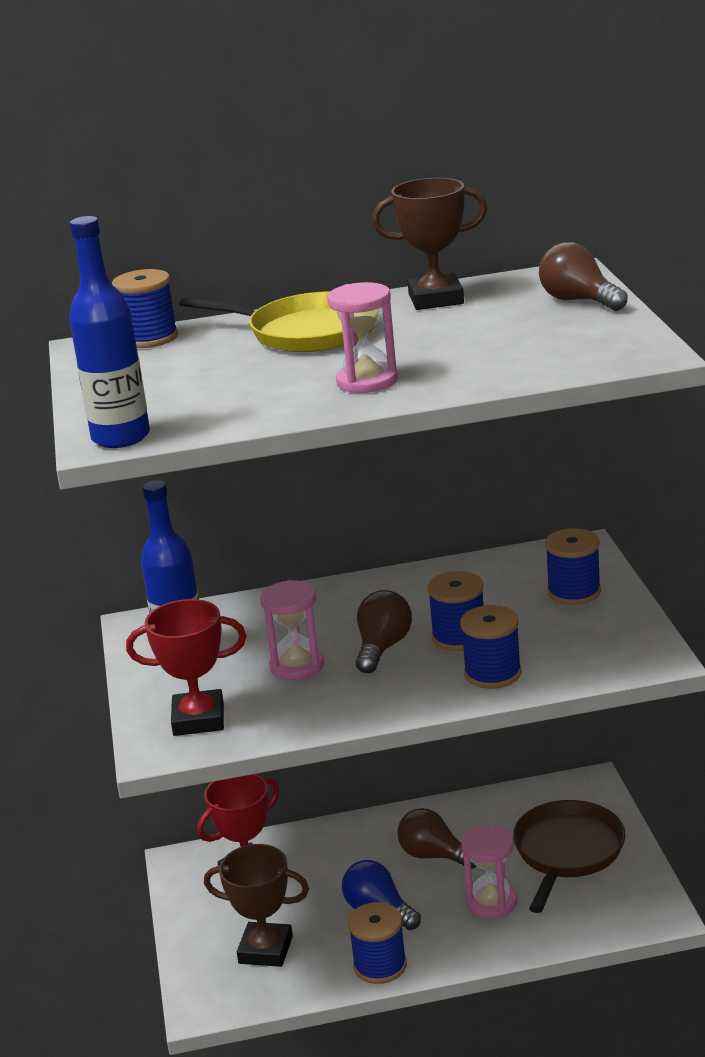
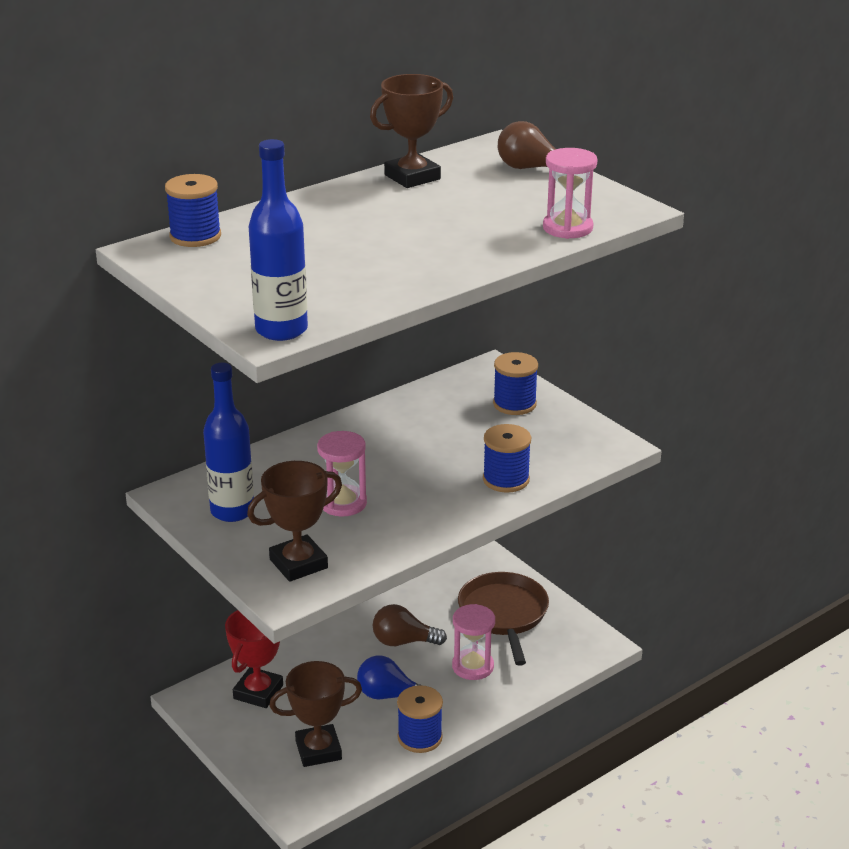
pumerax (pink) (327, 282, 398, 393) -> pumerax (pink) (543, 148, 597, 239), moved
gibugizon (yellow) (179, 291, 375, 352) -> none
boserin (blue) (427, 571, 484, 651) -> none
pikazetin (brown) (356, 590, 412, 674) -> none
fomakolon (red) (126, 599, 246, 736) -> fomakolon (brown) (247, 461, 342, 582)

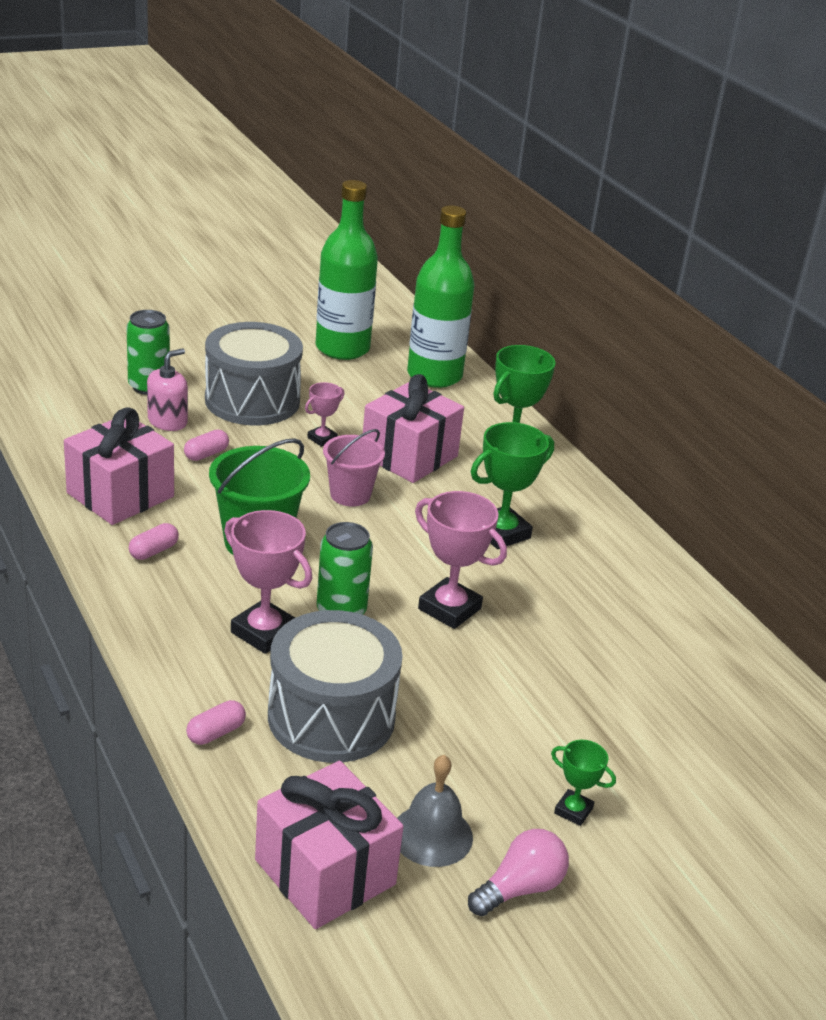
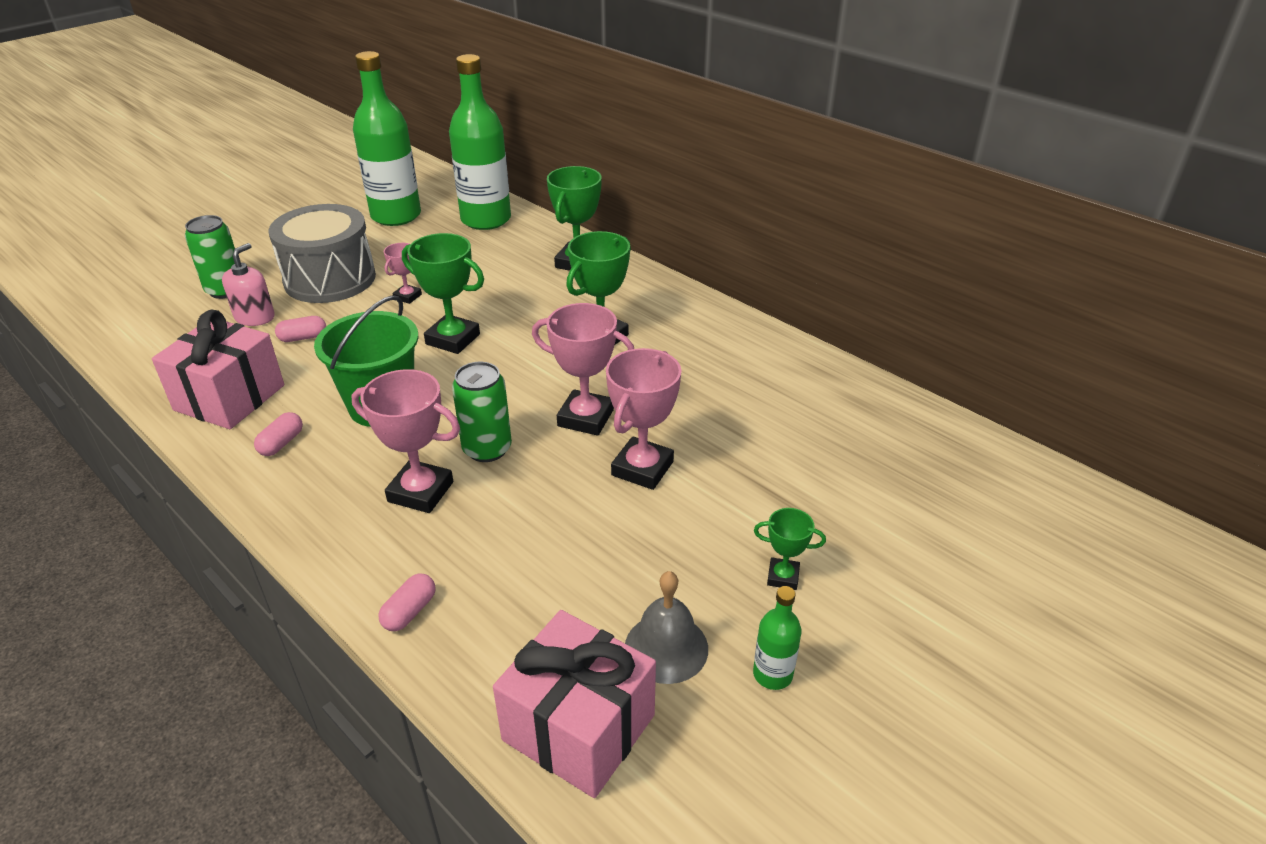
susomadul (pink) (363, 374, 464, 483) -> none
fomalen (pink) (323, 429, 385, 506) -> fomakolon (green) (402, 233, 484, 354)
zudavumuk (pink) (184, 430, 229, 461) -> zudavumuk (pink) (275, 316, 326, 342), 45 degrees clockwise
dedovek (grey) (268, 610, 403, 763) -> none
pikazetin (pink) (468, 829, 569, 916) -> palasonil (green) (753, 586, 802, 690)
none -> fomakolon (pink) (606, 348, 681, 490)

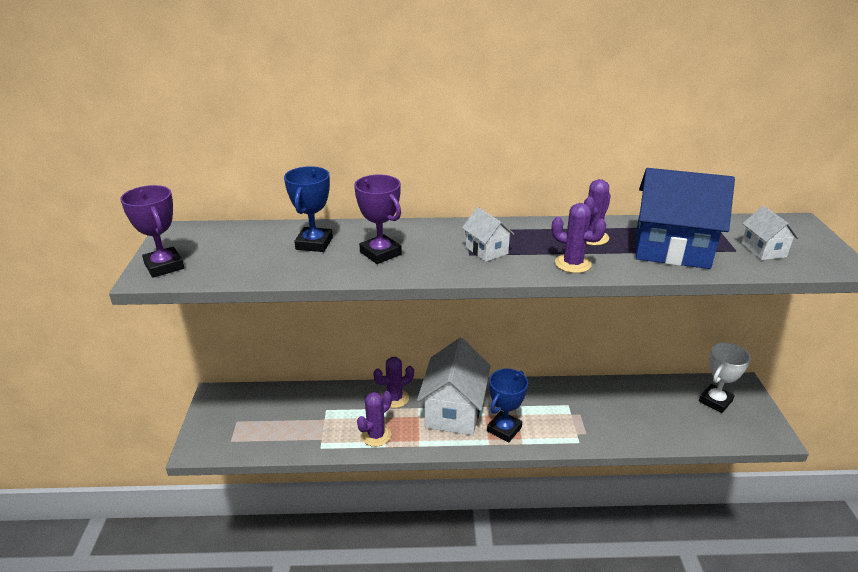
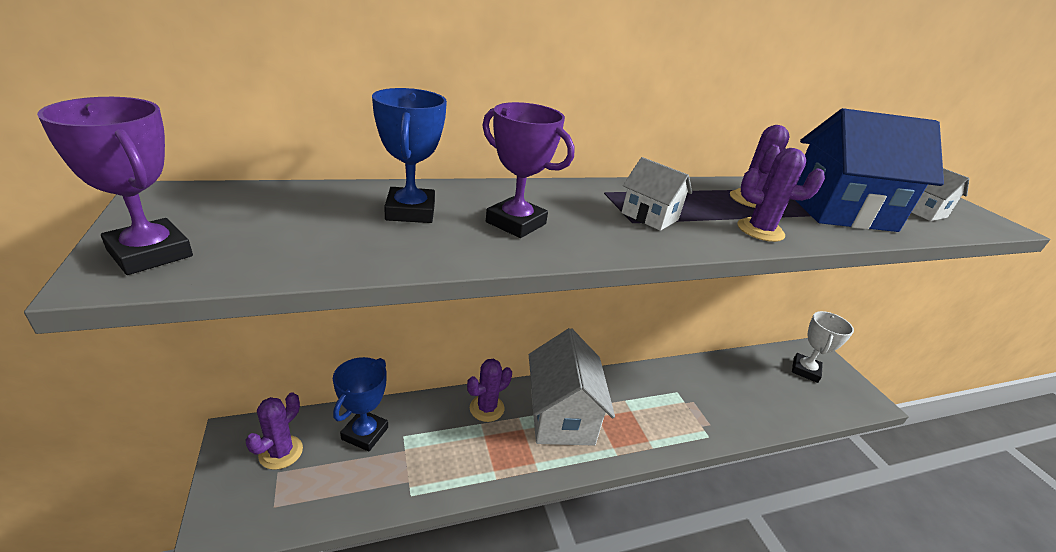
fomakolon (blue) (487, 369, 528, 442) -> fomakolon (blue) (333, 357, 388, 452), moved
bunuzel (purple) (357, 391, 392, 447) -> bunuzel (purple) (246, 393, 303, 470), moved

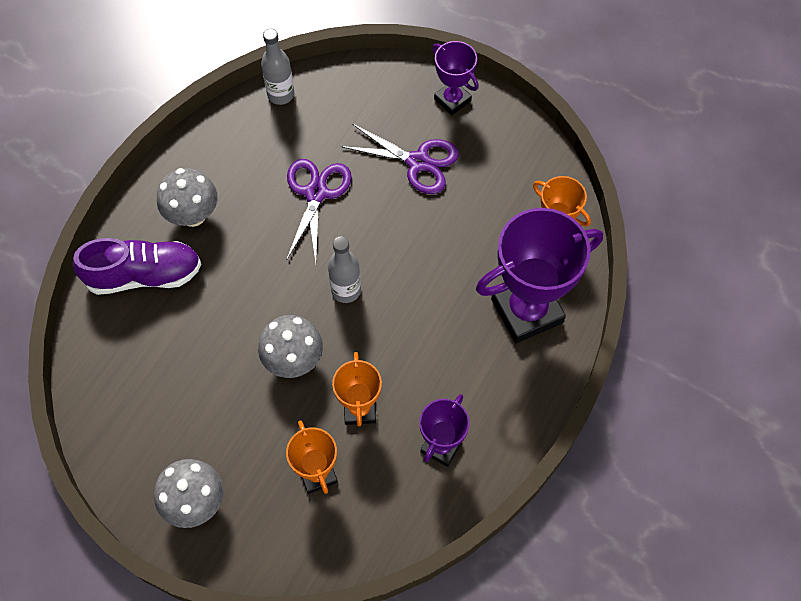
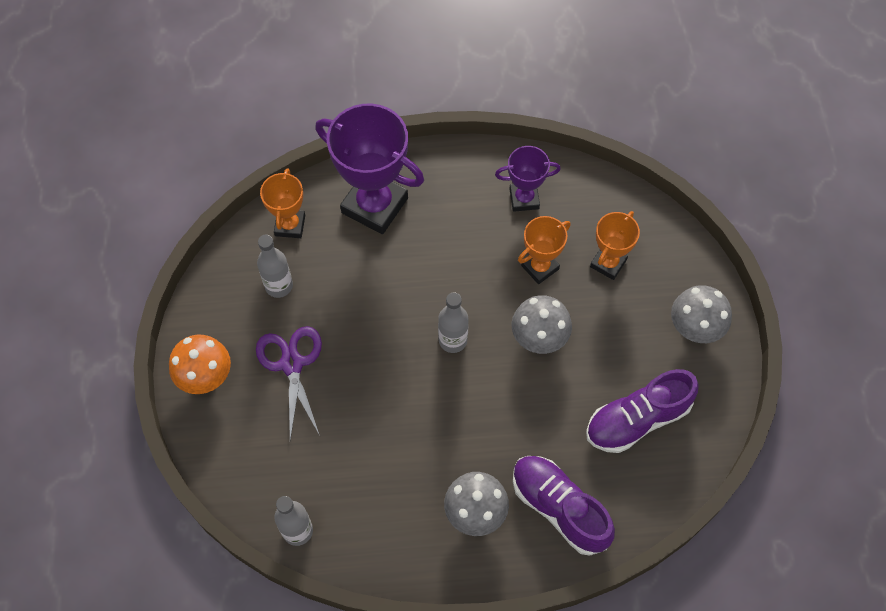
fomakolon (purple) (432, 41, 479, 115) -> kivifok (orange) (169, 334, 231, 394)
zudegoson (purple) (286, 159, 352, 262) -> none
none -> palasonil (grey) (257, 235, 293, 298)
none -> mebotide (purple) (586, 369, 699, 453)

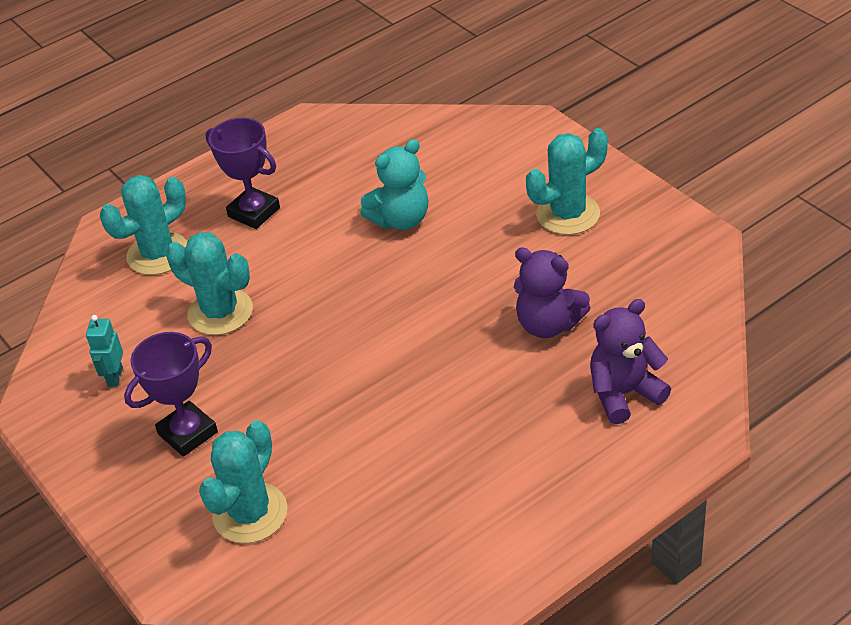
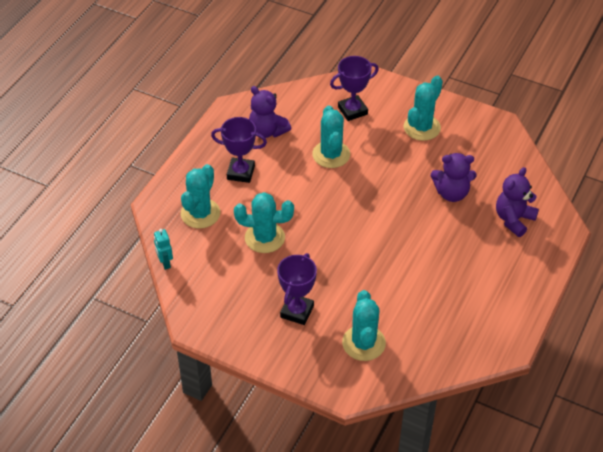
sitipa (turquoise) (361, 139, 428, 230) -> bunuzel (turquoise) (312, 106, 350, 168)
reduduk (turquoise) (86, 315, 123, 387) -> reduduk (turquoise) (154, 229, 173, 270), moved
none -> fomakolon (purple) (330, 56, 379, 121)
none -> sitipa (purple) (249, 86, 291, 138)

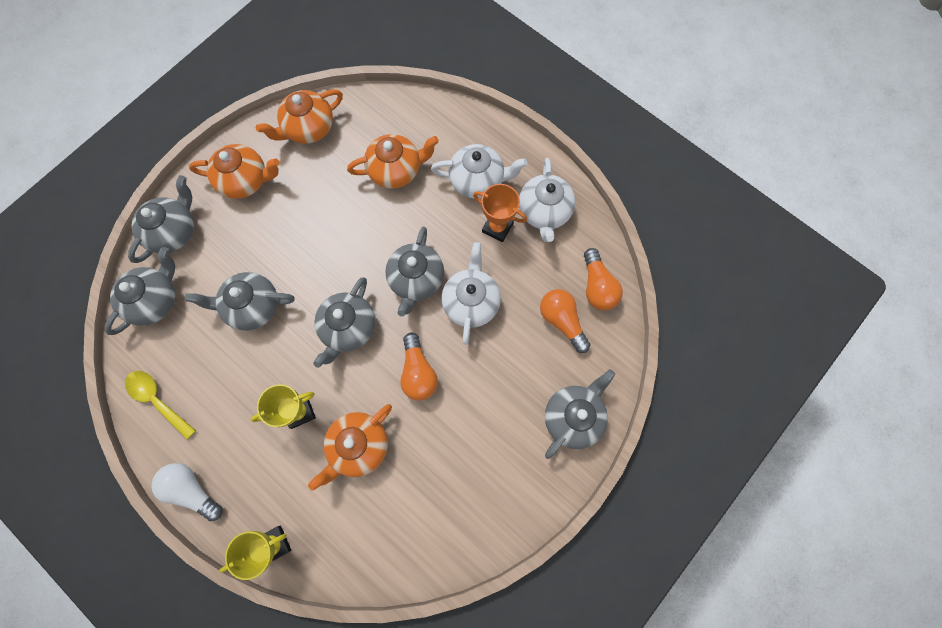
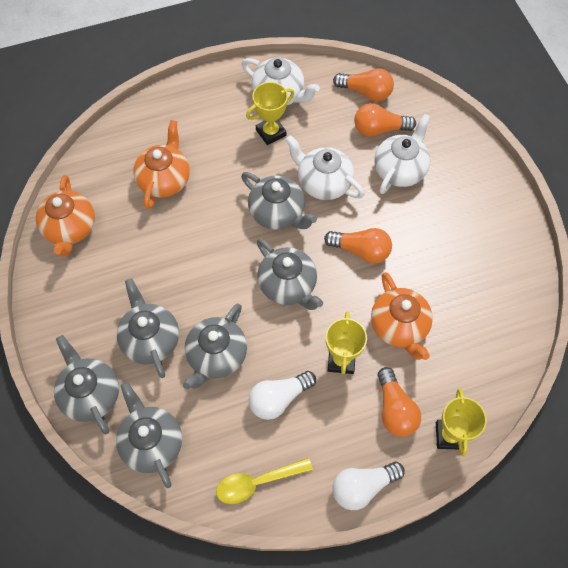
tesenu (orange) (189, 144, 280, 199) -> none
tesenu (white) (431, 144, 527, 199) -> tesenu (white) (374, 114, 431, 194), moved
fomakolon (orange) (473, 184, 527, 242) -> fomakolon (yellow) (246, 82, 294, 145)
tesenu (grey) (545, 369, 615, 459) -> tesenu (grey) (117, 278, 179, 378), moved
none -> pikazetin (orange) (378, 367, 421, 437)
none -> pikazetin (white) (249, 371, 316, 420)

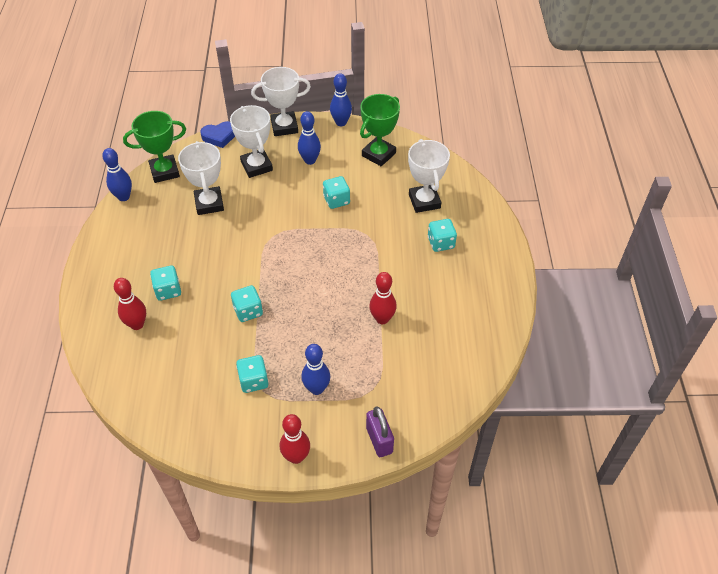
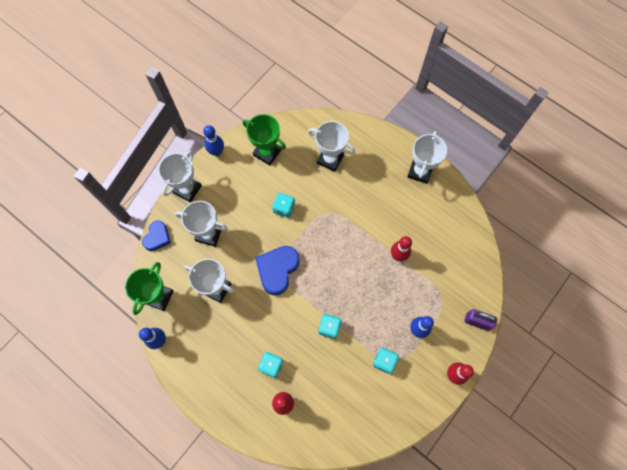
fomakolon (green) (360, 94, 400, 166) -> fomakolon (green) (242, 114, 286, 166), 45 degrees counterclockwise
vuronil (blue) (298, 111, 321, 165) -> none
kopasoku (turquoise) (428, 219, 457, 252) -> none
none -> fomakolon (white) (407, 131, 447, 184)
none -> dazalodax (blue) (255, 246, 299, 296)

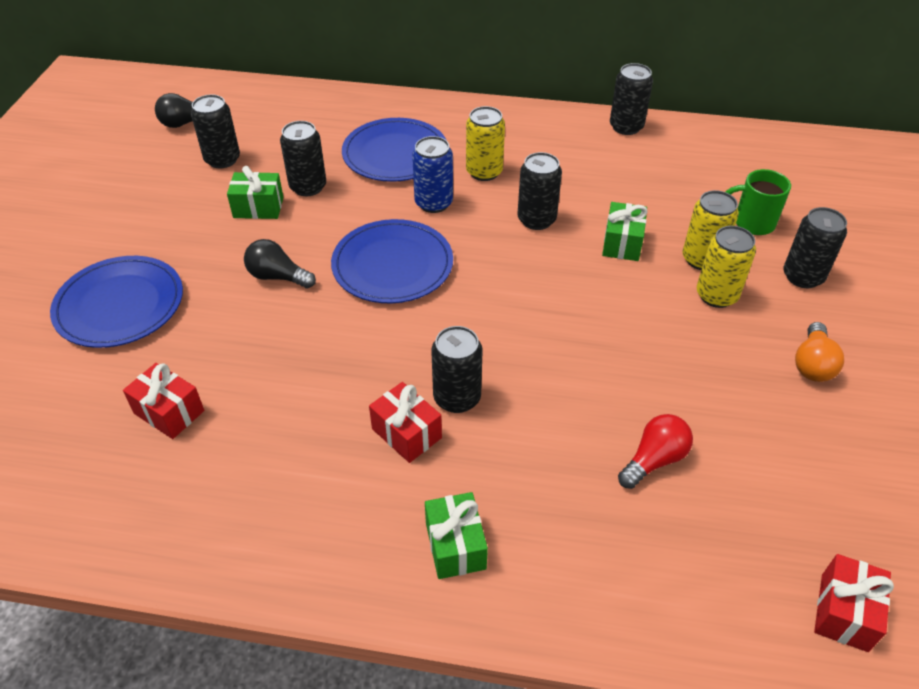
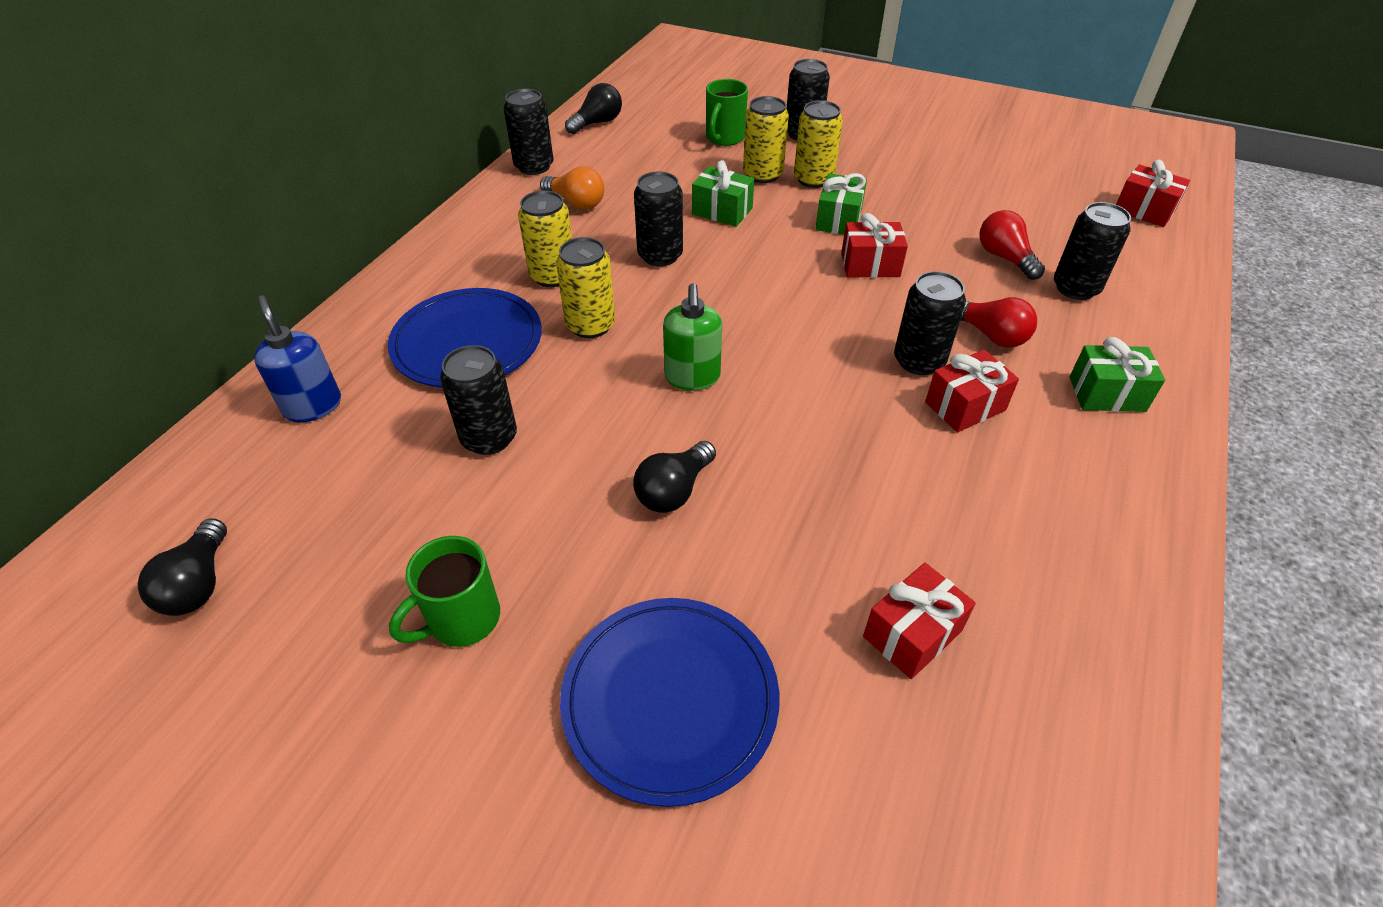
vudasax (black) (191, 94, 240, 168) -> vudasax (black) (1054, 202, 1131, 300), moved
vudasax (blue) (412, 136, 453, 213) -> vudasax (yellow) (556, 237, 615, 338)
susomadul (green) (227, 166, 284, 219) -> susomadul (green) (815, 173, 867, 235), moved
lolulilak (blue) (331, 219, 453, 303) -> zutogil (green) (663, 283, 722, 391)
pikazetin (orange) (795, 322, 844, 382) -> pikazetin (orange) (540, 166, 604, 210), moved
none -> pikazetin (black) (565, 83, 622, 134)
none -> susomadul (red) (841, 213, 908, 278)
none -> zutogil (blue) (254, 295, 341, 422)
none -> pikazetin (red) (961, 297, 1037, 348)
none -> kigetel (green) (389, 536, 500, 647)

